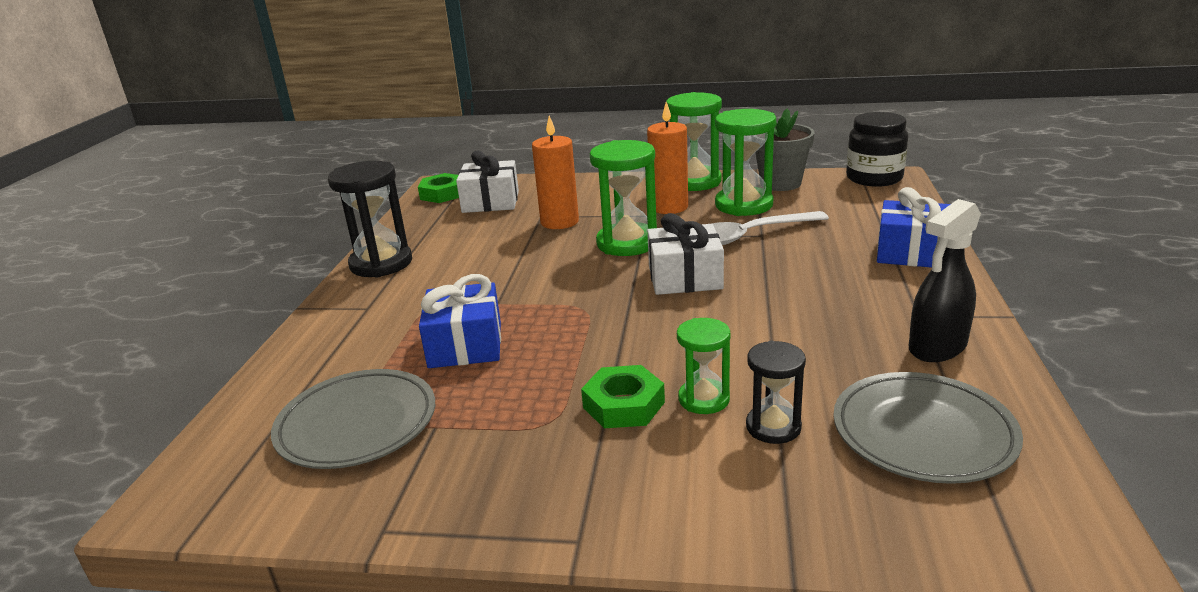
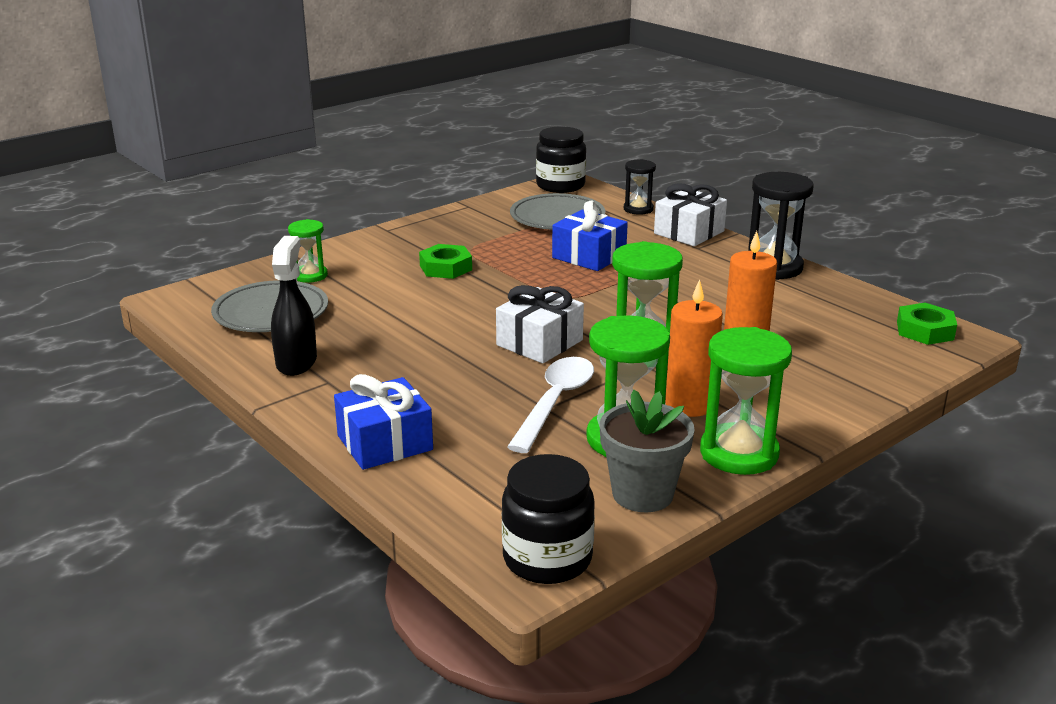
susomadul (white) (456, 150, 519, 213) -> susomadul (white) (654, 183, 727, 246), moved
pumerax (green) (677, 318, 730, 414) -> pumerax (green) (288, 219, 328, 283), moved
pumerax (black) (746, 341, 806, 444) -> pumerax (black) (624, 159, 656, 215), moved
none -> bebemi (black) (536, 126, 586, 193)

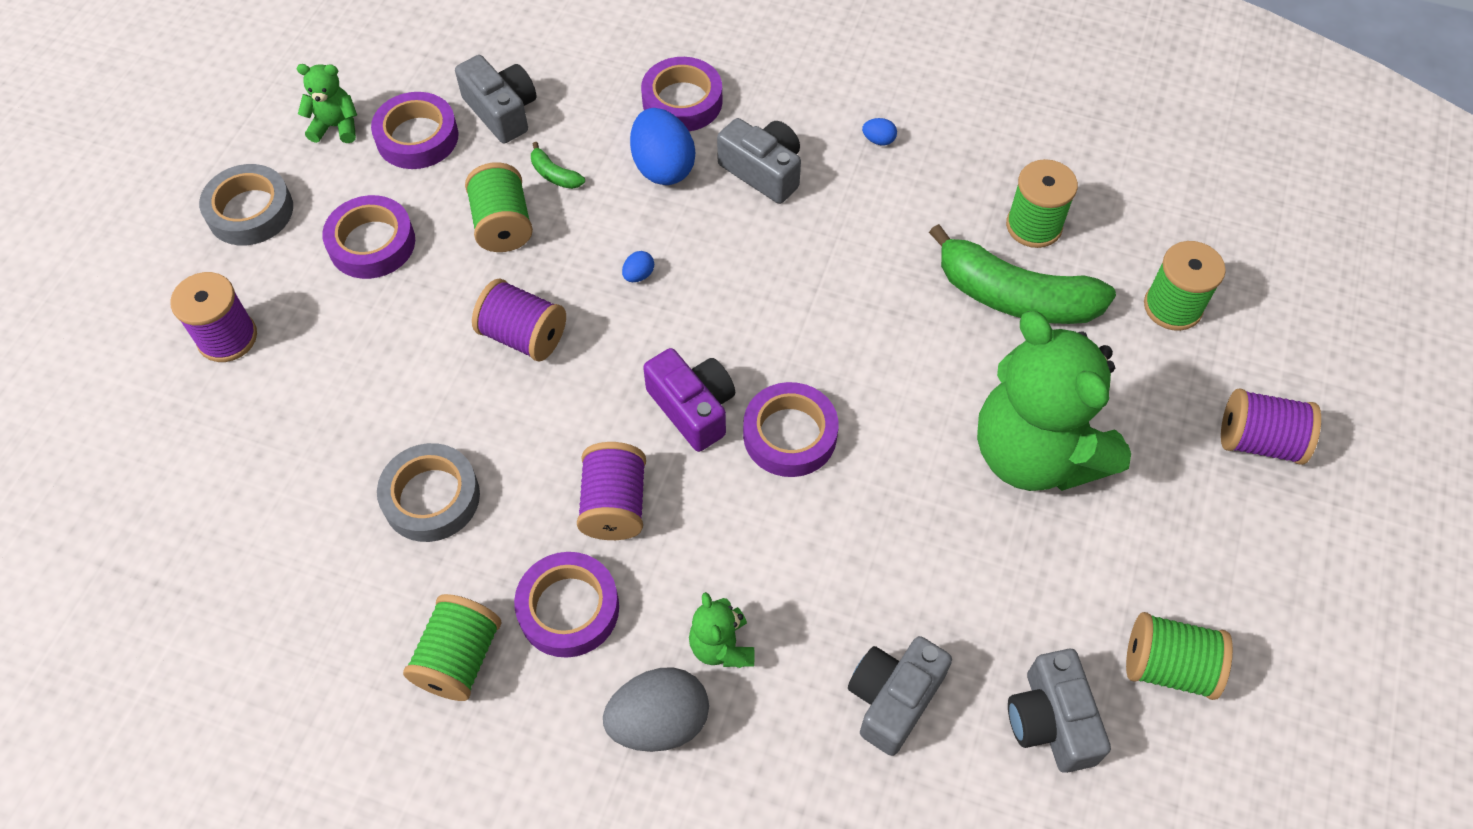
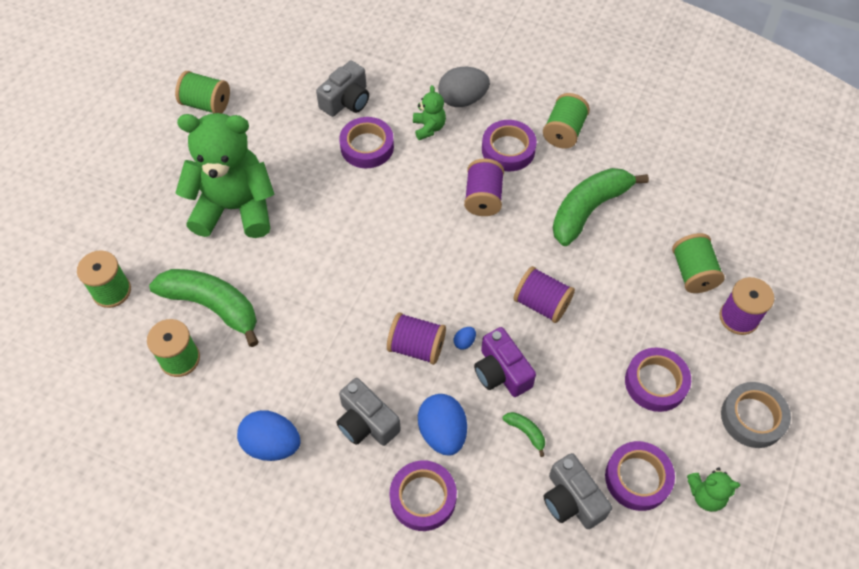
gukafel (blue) (862, 118, 897, 145) -> gukafel (blue) (237, 410, 301, 461), x2.33
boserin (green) (465, 162, 533, 252) -> boserin (green) (672, 233, 725, 293), moved
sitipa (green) (977, 311, 1131, 491) -> sitipa (green) (176, 113, 275, 238), 60 degrees counterclockwise
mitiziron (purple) (643, 348, 735, 452) -> mitiziron (purple) (474, 327, 536, 397), moved
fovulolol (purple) (743, 382, 838, 477) -> fovulolol (purple) (339, 117, 394, 168), moved
boserin (purple) (1221, 389, 1321, 465) -> boserin (purple) (387, 312, 446, 365), moved
fovulolol (grey) (377, 443, 480, 542) -> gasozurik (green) (553, 168, 649, 246)
mitiziron (grey) (1008, 649, 1111, 773) -> none

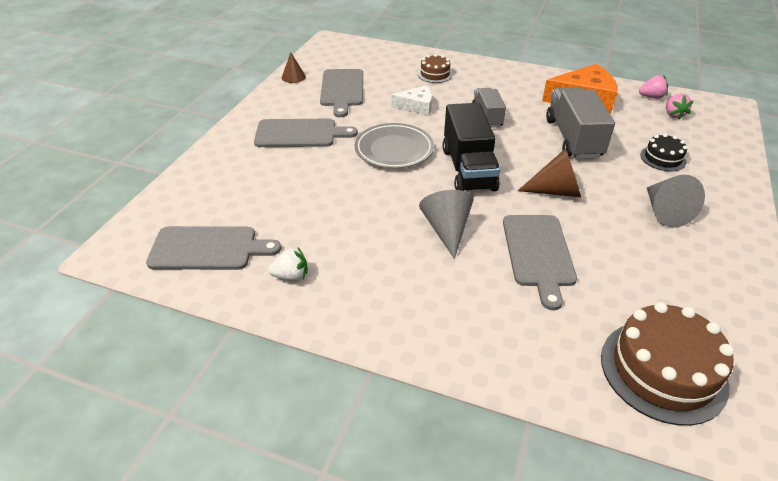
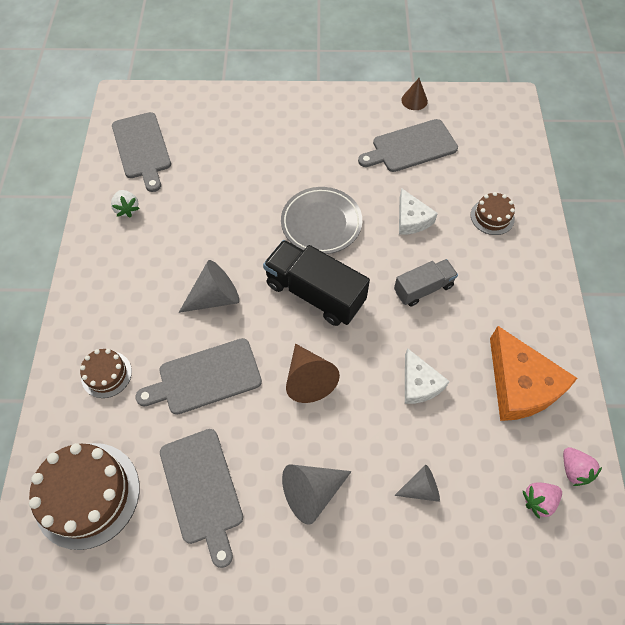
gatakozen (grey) (546, 87, 615, 159) -> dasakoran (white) (405, 348, 449, 404)
gatakozen (black) (443, 103, 500, 192) -> gatakozen (black) (263, 240, 370, 326), 60 degrees clockwise
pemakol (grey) (254, 119, 358, 147) -> pemakol (grey) (160, 429, 243, 568), moved
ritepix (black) (640, 134, 688, 172) -> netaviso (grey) (394, 465, 440, 502)
none -> ritepix (brown) (80, 349, 132, 398)

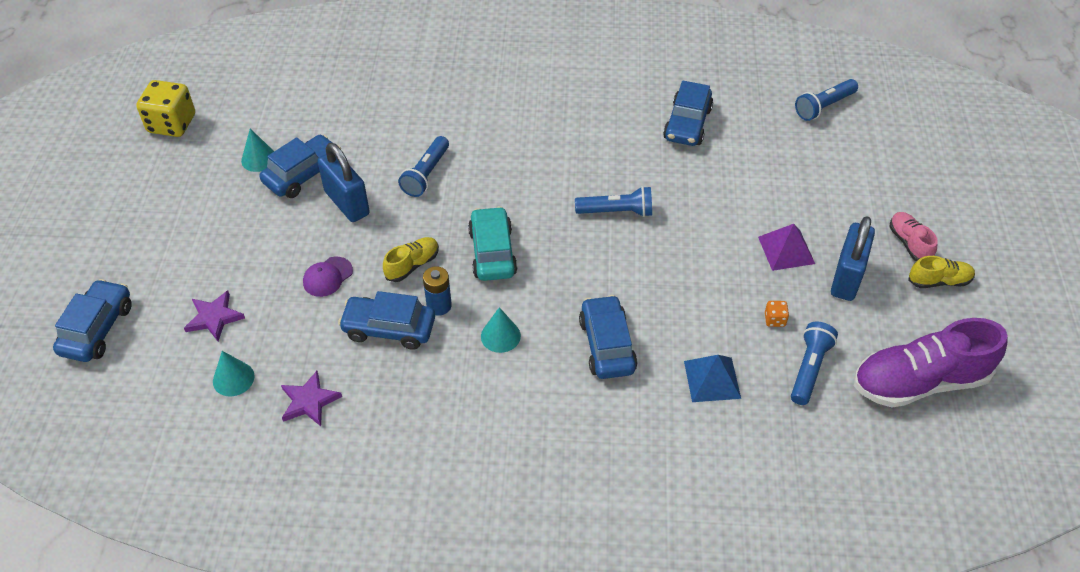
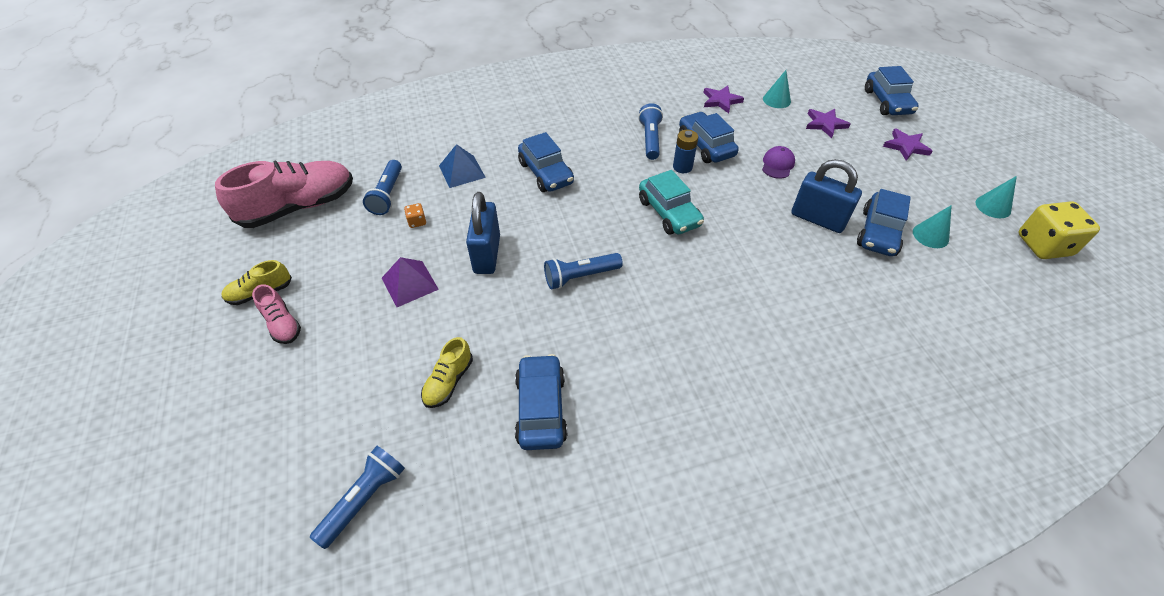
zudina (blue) (398, 136, 449, 197) -> zudina (blue) (638, 103, 663, 160), moved
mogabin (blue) (831, 216, 875, 301) -> mogabin (blue) (466, 192, 500, 274), moved
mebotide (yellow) (383, 237, 439, 282) -> mebotide (yellow) (421, 337, 473, 408), moved
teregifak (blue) (338, 291, 435, 350) -> teregifak (blue) (679, 112, 739, 163), 105 degrees counterclockwise
netaviso (turquoise) (481, 307, 521, 353) -> netaviso (turquoise) (975, 176, 1017, 218), moved
mebotide (purple) (854, 318, 1008, 407) -> mebotide (pink) (215, 161, 353, 228)
none -> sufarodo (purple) (883, 128, 932, 161)

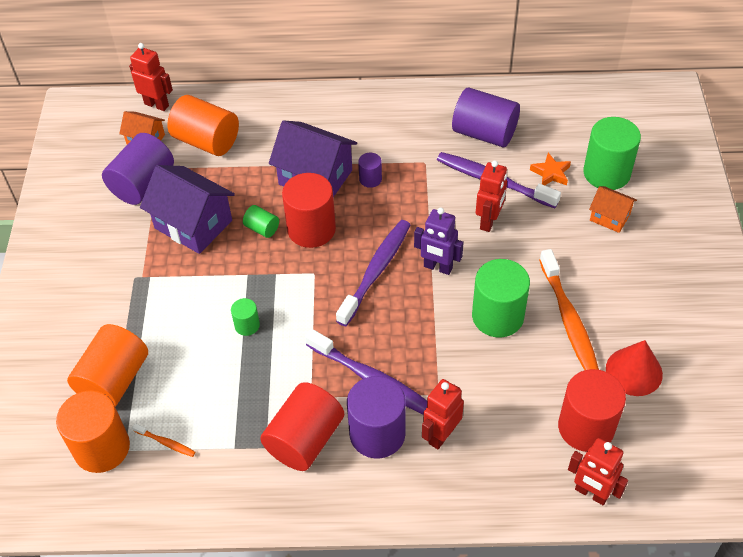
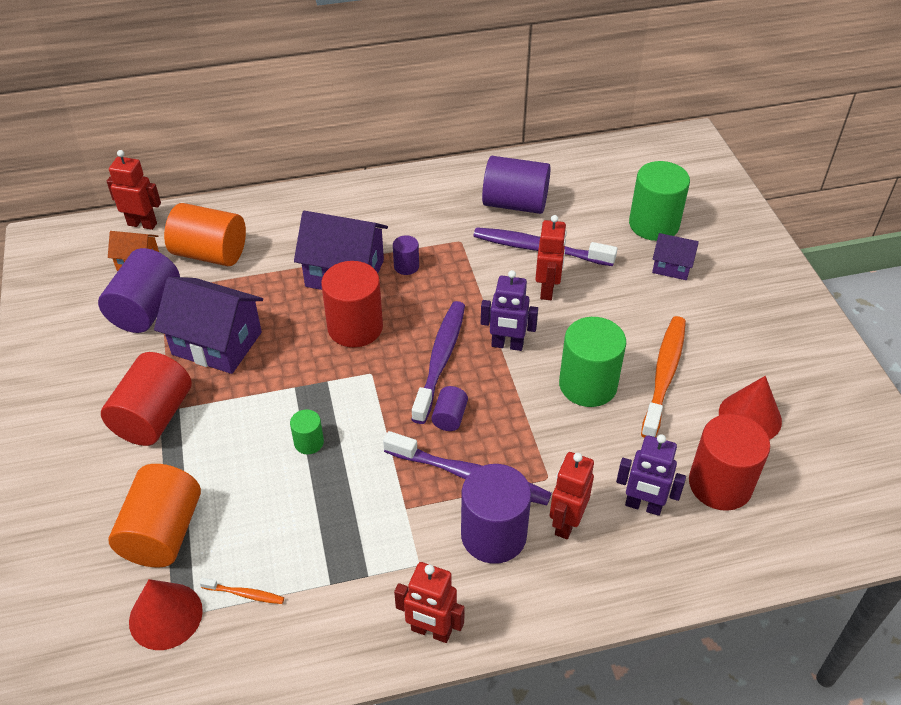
sufarodo (orange) (530, 153, 571, 185) -> none
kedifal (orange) (589, 186, 637, 233) -> kedifal (purple) (652, 233, 699, 280)
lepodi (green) (243, 205, 279, 238) -> none
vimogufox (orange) (539, 249, 599, 370) -> vimogufox (orange) (641, 316, 686, 438), 135 degrees counterclockwise
lepodi (red) (260, 382, 344, 471) -> lepodi (red) (101, 352, 192, 446), moved
lepodi (orange) (56, 391, 130, 473) -> netaviso (red) (129, 579, 203, 650)
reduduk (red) (568, 438, 628, 505) -> reduduk (red) (394, 562, 465, 643), moved
none -> lepodi (purple) (431, 386, 468, 431)
none -> reduduk (purple) (616, 434, 686, 516)

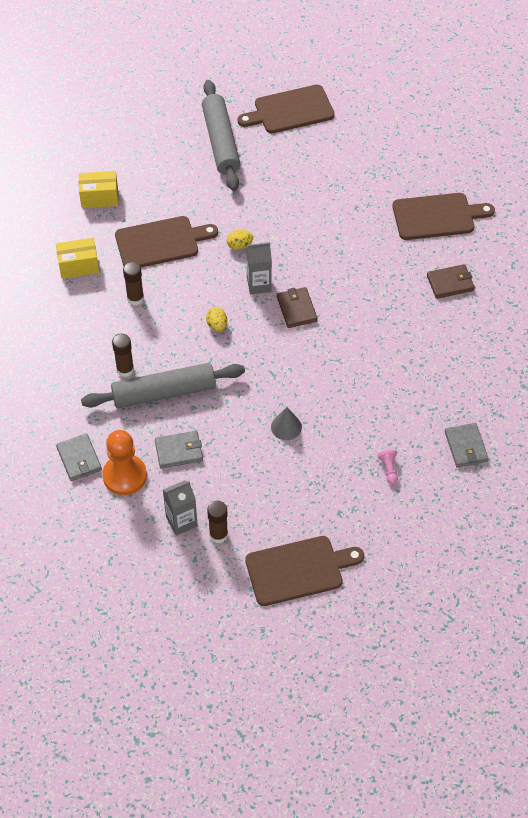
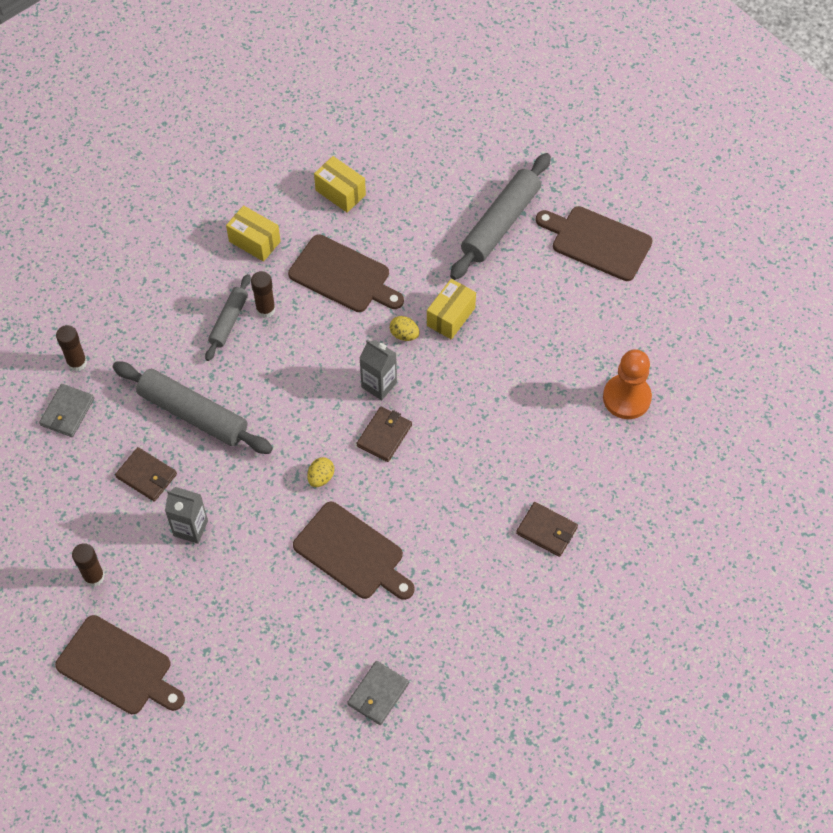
pemakol (brown) (392, 193, 495, 240) -> pemakol (brown) (293, 502, 414, 600), moved
gukafel (yellow) (206, 307, 227, 332) -> gukafel (yellow) (307, 457, 334, 487), moved
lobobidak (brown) (112, 334, 134, 377) -> lobobidak (brown) (56, 325, 87, 371), moved
netaviso (grey) (271, 407, 302, 440) -> none
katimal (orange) (102, 430, 147, 495) -> katimal (orange) (603, 349, 652, 419), moved
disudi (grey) (155, 431, 203, 468) -> disudi (brown) (115, 447, 177, 502)
katimal (pink) (378, 450, 398, 484) -> none
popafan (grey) (163, 480, 198, 536) -> popafan (grey) (165, 487, 208, 544), moved
none -> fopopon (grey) (205, 274, 251, 361)
none -> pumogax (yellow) (427, 279, 476, 340)

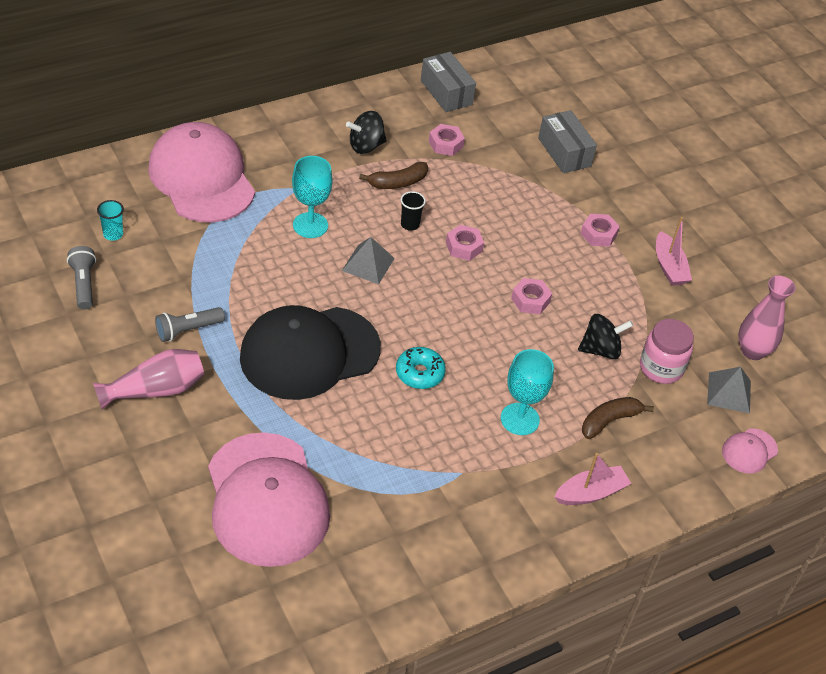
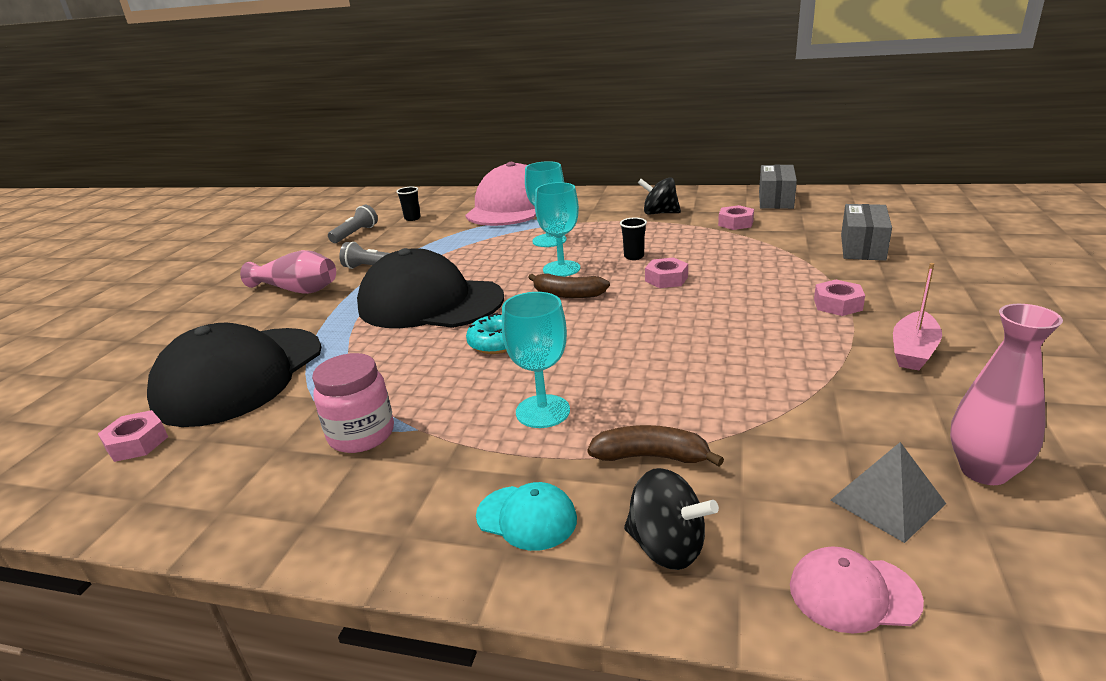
gasozurik (brown) (359, 162, 428, 189) -> gasozurik (brown) (528, 273, 610, 298), moved
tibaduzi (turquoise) (97, 200, 124, 241) -> tibaduzi (black) (396, 187, 421, 221)
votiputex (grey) (342, 237, 395, 284) -> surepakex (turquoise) (535, 182, 580, 277)
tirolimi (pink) (511, 278, 552, 314) -> tirolimi (pink) (98, 410, 168, 462), moved
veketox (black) (578, 314, 633, 359) -> veketox (black) (624, 468, 719, 570), moved
bebemi (pink) (640, 319, 694, 384) -> bebemi (pink) (312, 353, 394, 453), moved
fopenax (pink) (208, 432, 330, 567) -> fopenax (black) (147, 322, 322, 427)
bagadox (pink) (554, 453, 631, 505) -> fopenax (turquoise) (476, 482, 577, 551)

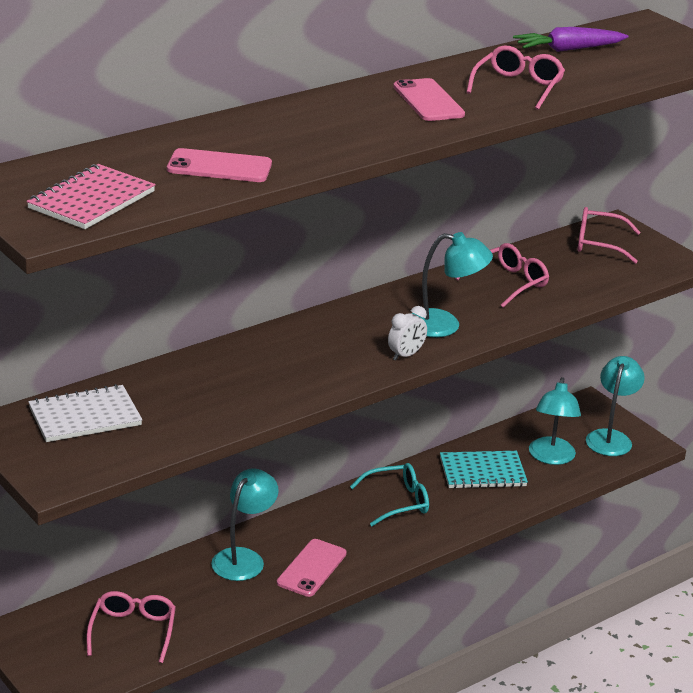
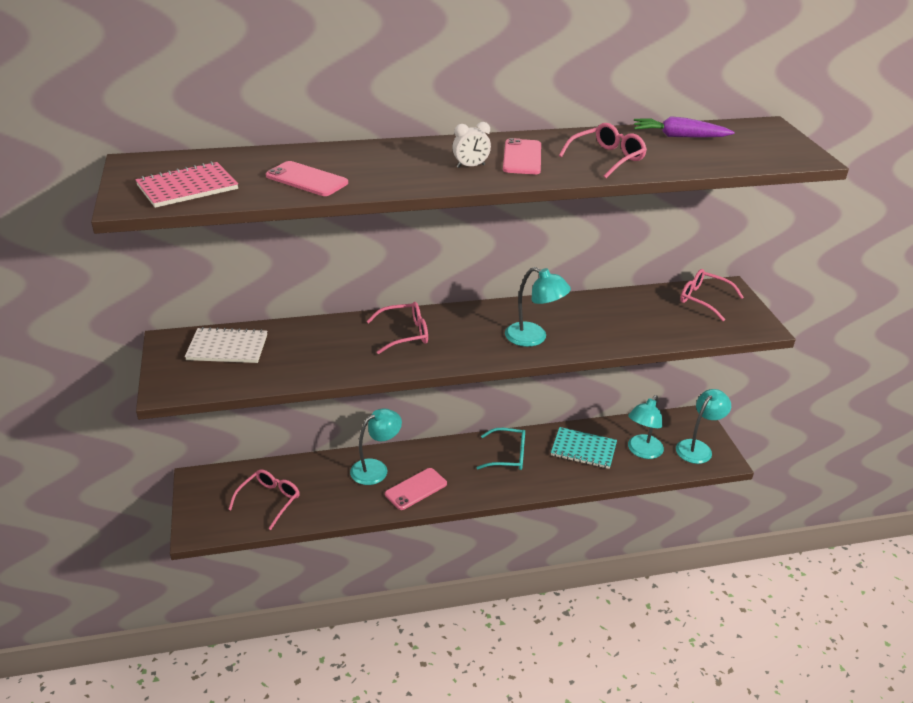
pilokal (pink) (455, 243, 549, 308) -> pilokal (pink) (367, 302, 428, 354), moved
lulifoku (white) (388, 306, 427, 360) -> lulifoku (white) (452, 122, 491, 168), moved

